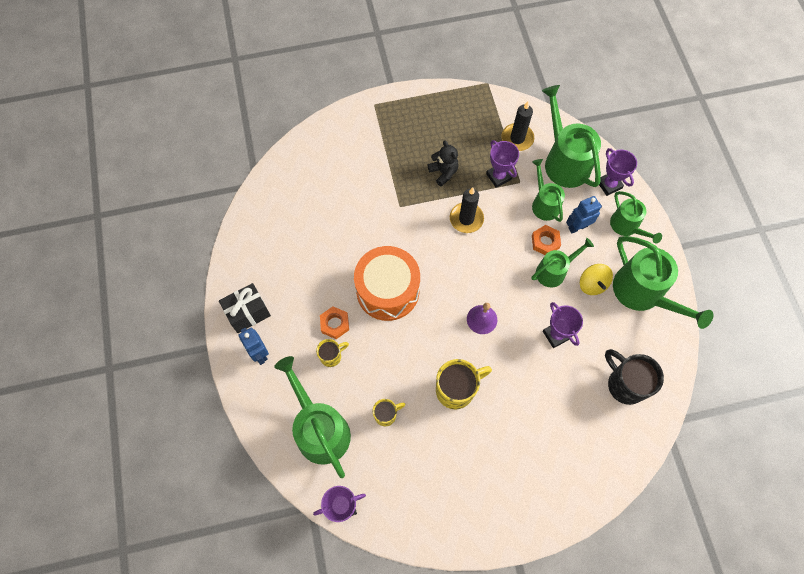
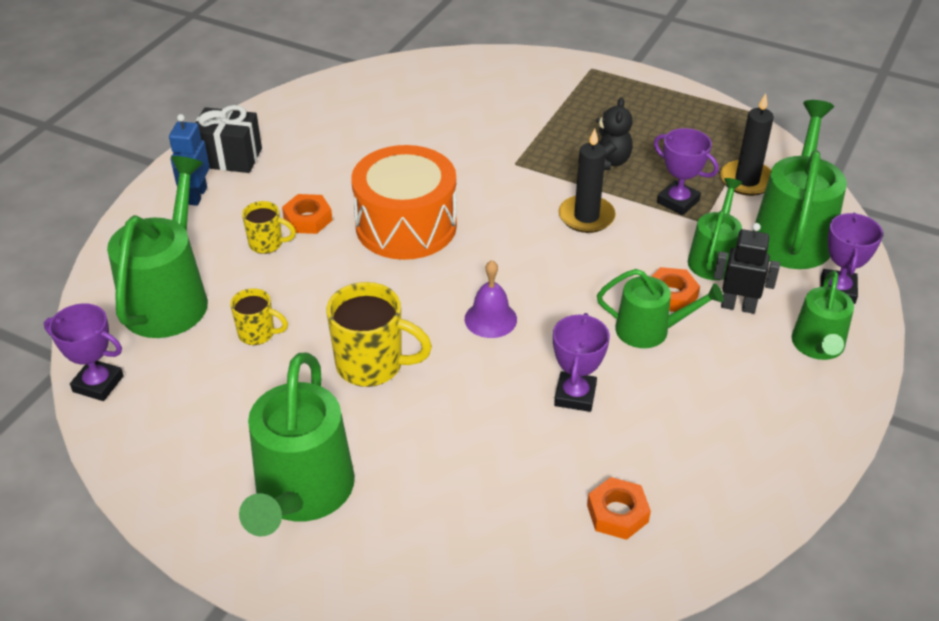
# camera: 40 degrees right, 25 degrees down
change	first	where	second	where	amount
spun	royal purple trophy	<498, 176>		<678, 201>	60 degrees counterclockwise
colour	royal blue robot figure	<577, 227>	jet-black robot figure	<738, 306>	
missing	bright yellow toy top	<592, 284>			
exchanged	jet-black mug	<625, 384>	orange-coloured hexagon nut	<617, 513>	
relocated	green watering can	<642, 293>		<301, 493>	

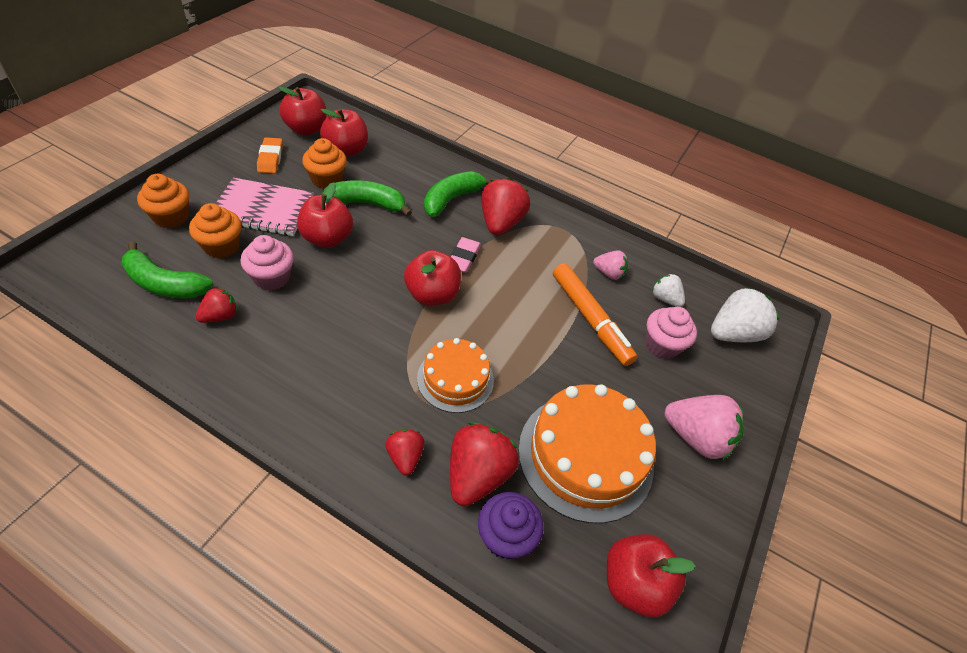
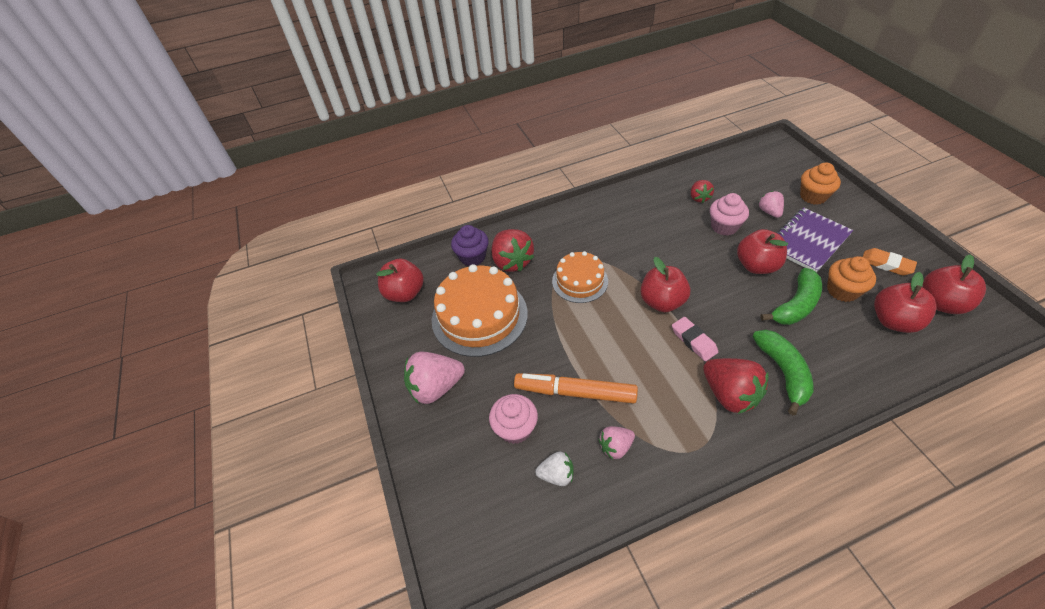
# camera: 140 degrees right, 0 degrees up
change	first	where	second	where	amount
missing	green toy banana	<165, 284>			
exchanged	orange-coloured muffin	<221, 246>	rosy toy strawberry	<769, 212>	
colour	rosy exercise book	<263, 209>	royal purple exercise book	<808, 241>	
missing	scarlet toy strawberry	<405, 457>			
missing	white toy strawberry	<733, 333>			

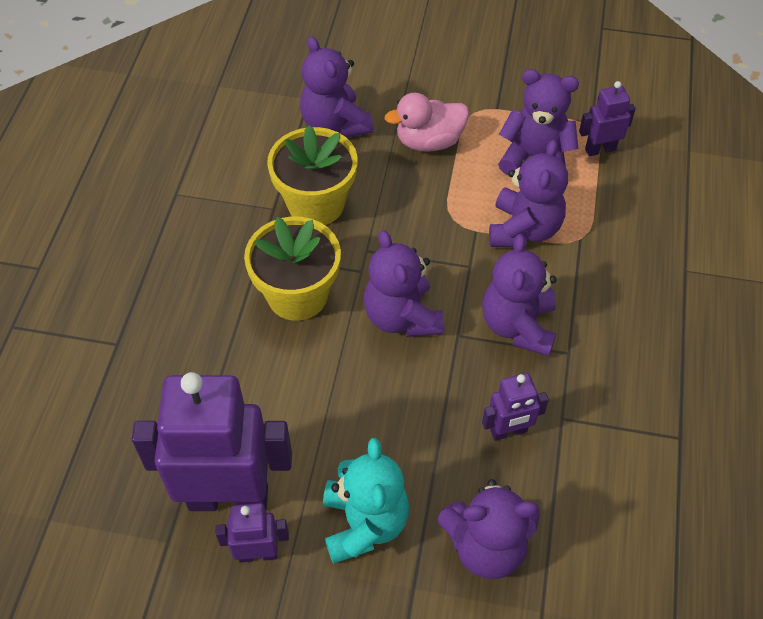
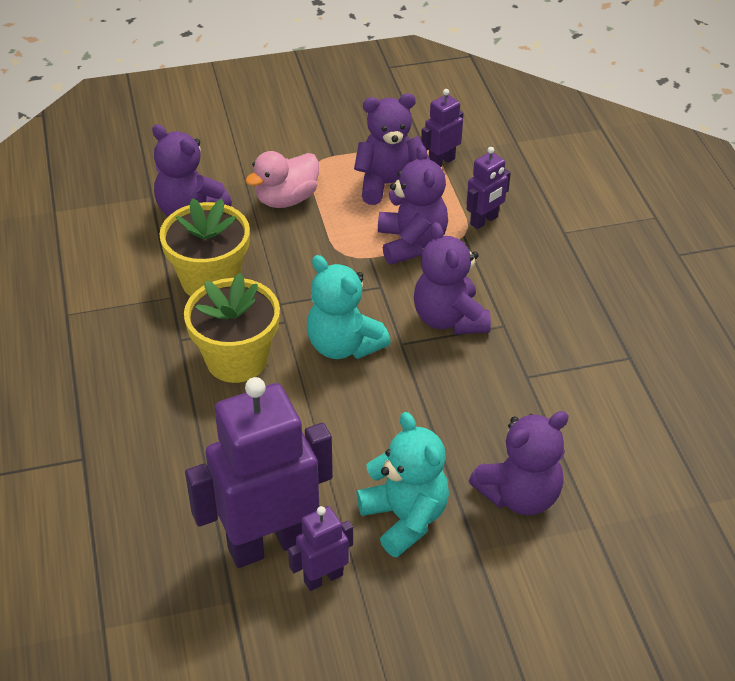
# camera: 25 degrees left, 10 degrees down
change	first	where	second	where	amount
colour	royal purple teddy bear	<402, 317>	turquoise teddy bear	<343, 345>	
relocated	royal purple robot figure	<508, 431>		<484, 221>	

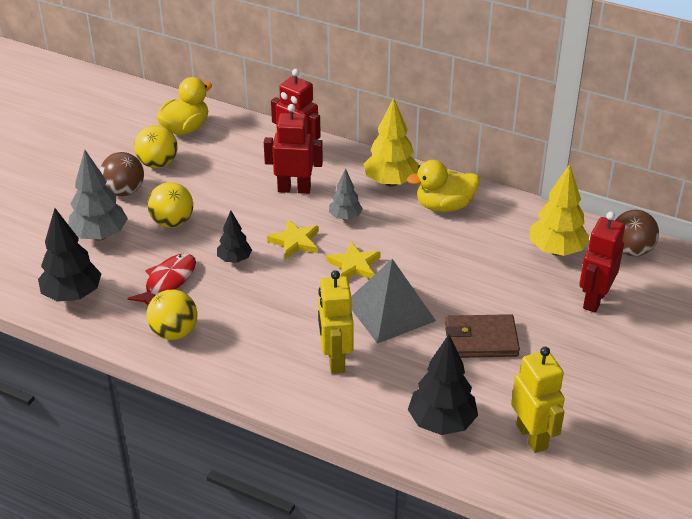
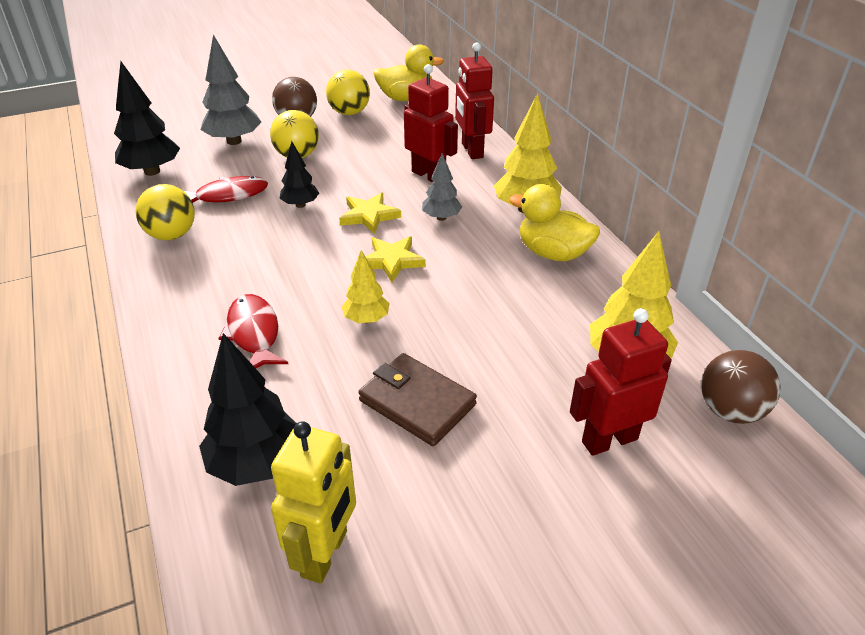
# camera: 40 degrees right, 0 degrees up
change	first	where	second	where	amount
exchanged	bright yellow robot figure	<335, 360>	scarlet toy fish	<254, 333>	
exchanged	gray solid pyramid	<390, 311>	bright yellow fir tree	<366, 319>	

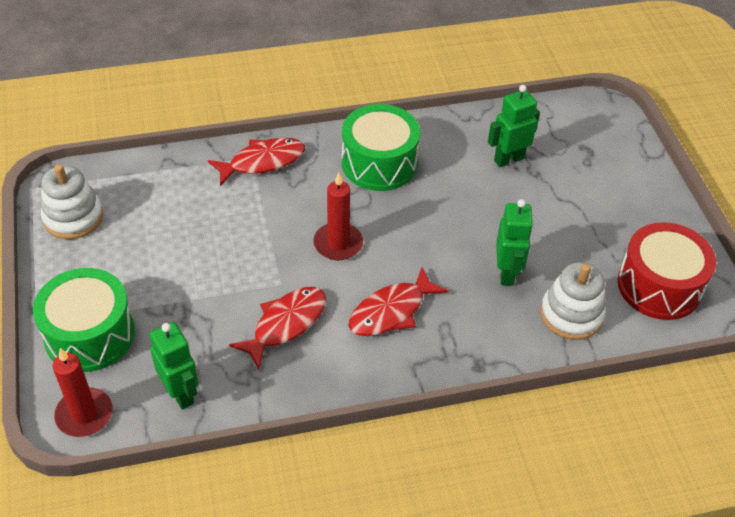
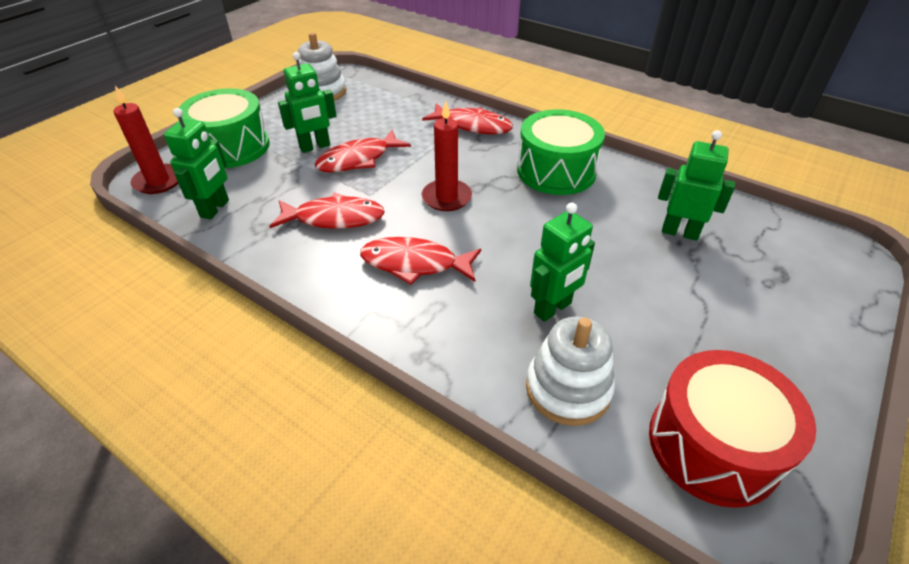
# camera: 50 degrees right, 5 degrees down
change	first	where	second	where	amount
appeared			green robot figure	<315, 147>	
appeared			scarlet toy fish	<358, 159>	

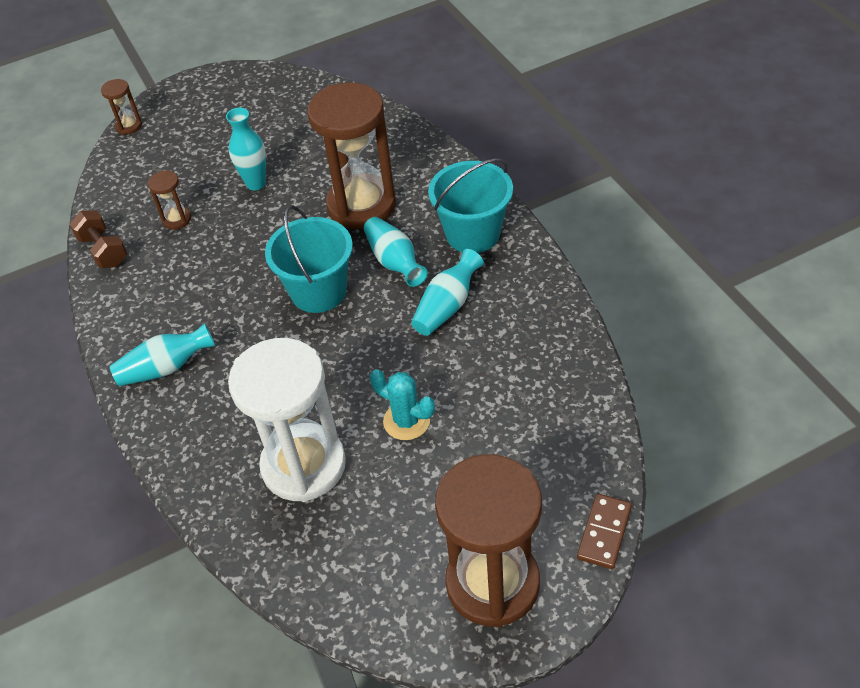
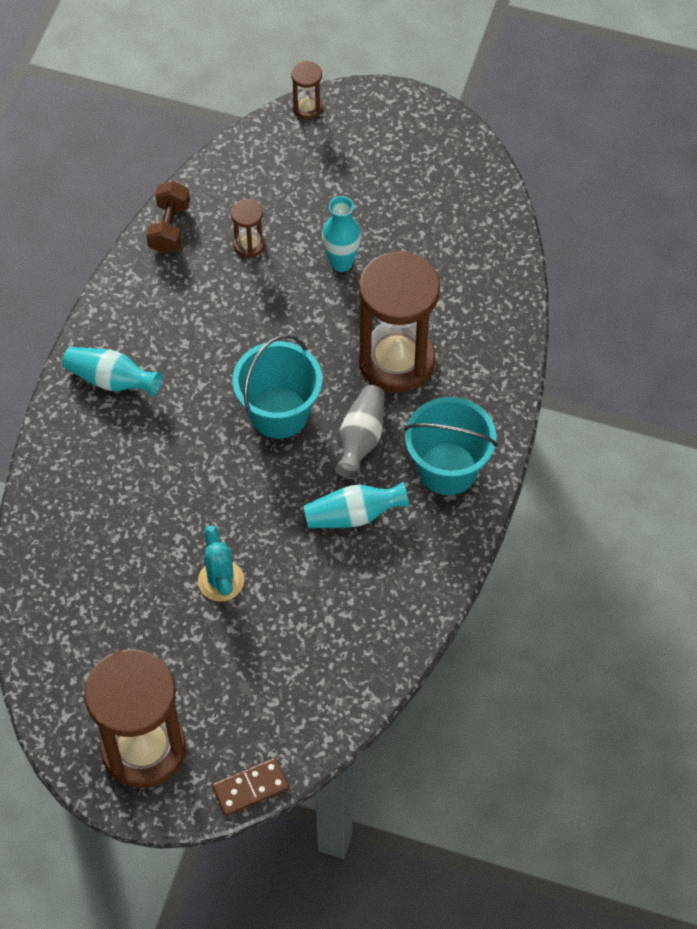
# camera: 40 degrees right, 10 degrees up
change	first	where	second	where	amount
missing	white hourglass	<304, 465>			
colour	turquoise flower vase	<394, 262>	gray flower vase	<361, 439>	

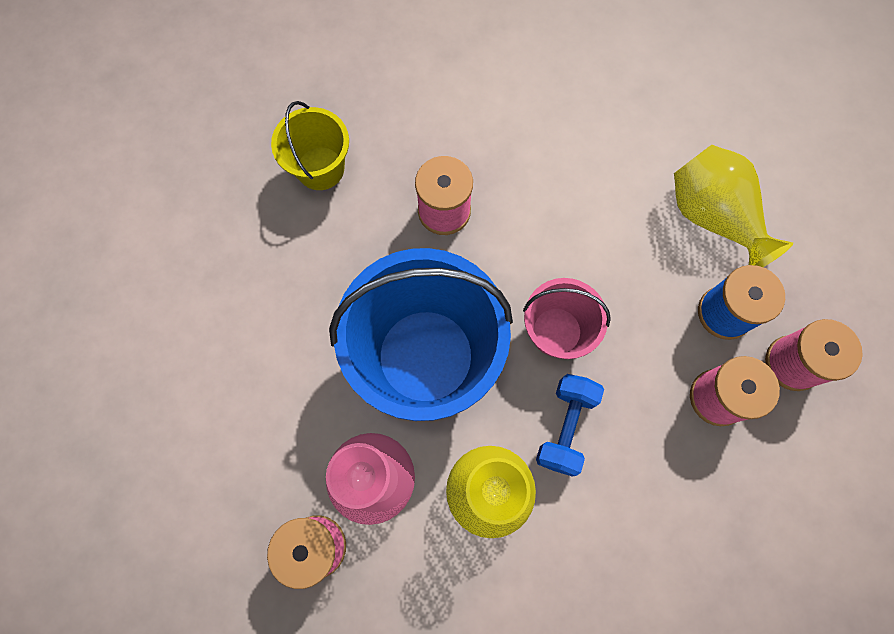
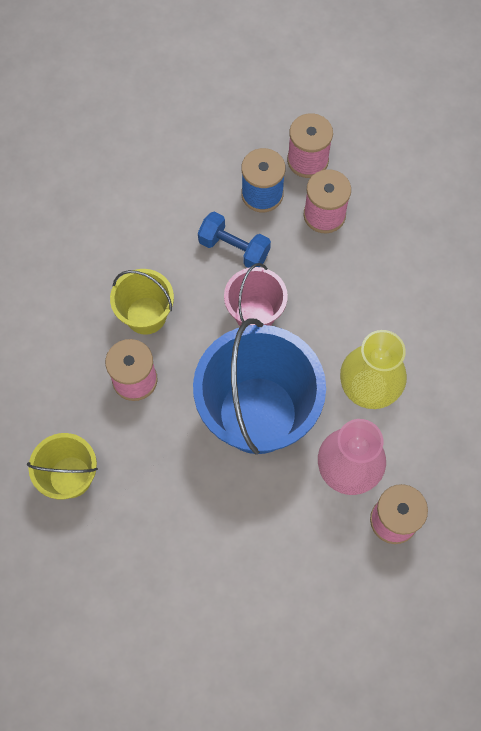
# camera: 80 degrees left, 5 degrees down
change	first	where	second	where	amount
relocated	royal blue hand weight	<565, 427>		<234, 249>	
missing	bright yellow flower vase	<712, 217>			
appeared			bright yellow bucket	<146, 315>	

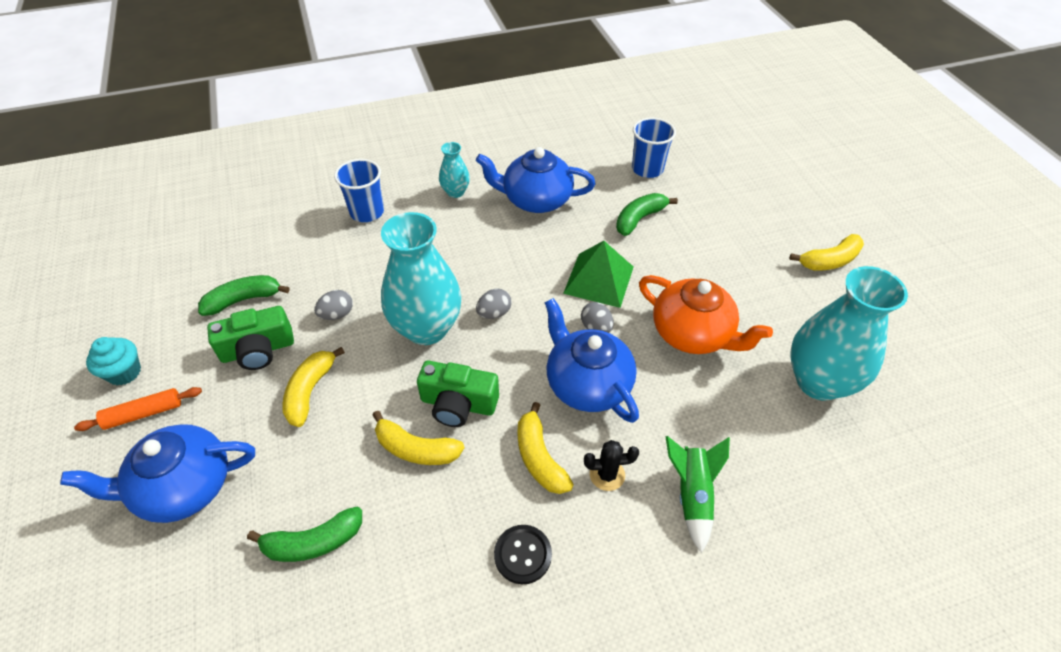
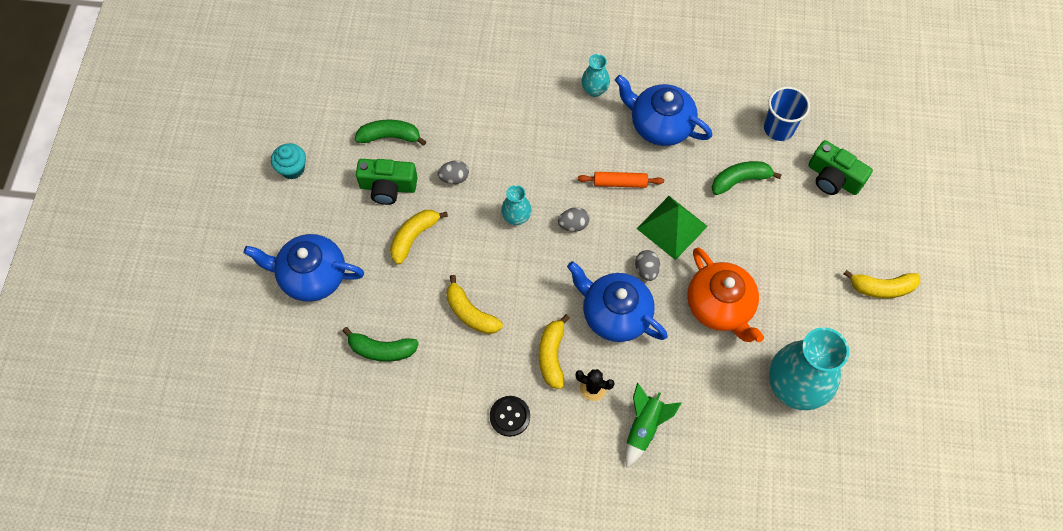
# camera: 25 degrees right, 15 degrees up
change	first	where	second	where	amount
relocated	orange-coloured rolling pin	<143, 413>		<620, 183>	
missing	royal blue tumbler	<367, 212>			
size	turquoise flower vase	<426, 328>		<516, 217>	x0.48
relocated	green photo camera	<458, 404>		<833, 178>	
spun	royal blue china teapot	<587, 383>		<614, 314>	45 degrees counterclockwise

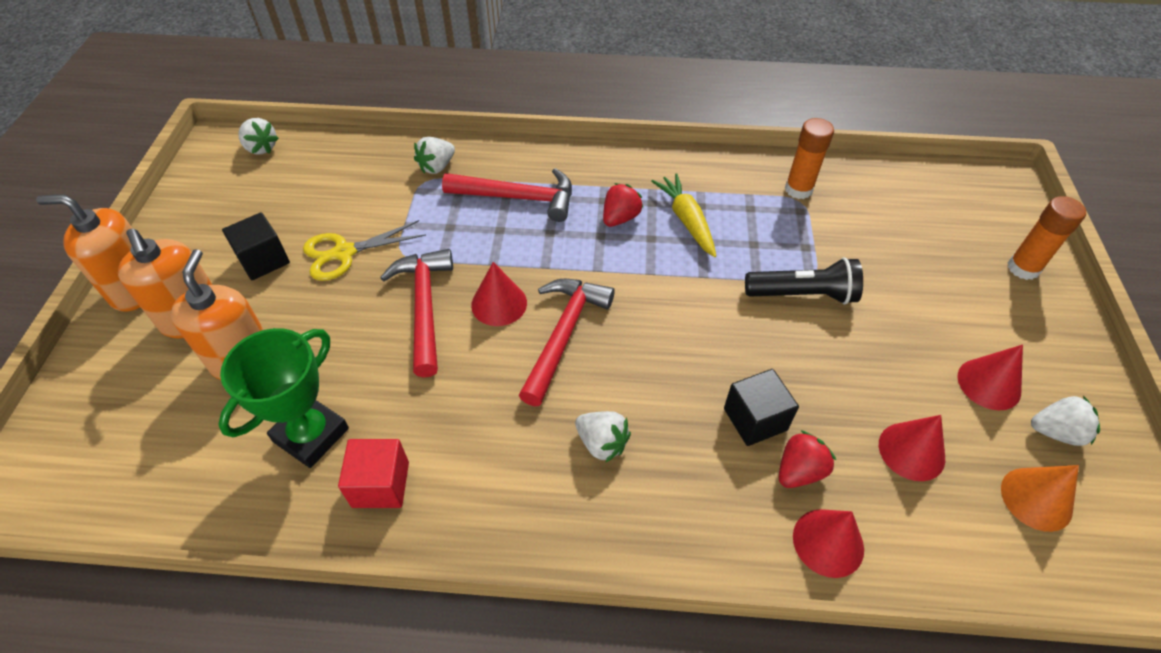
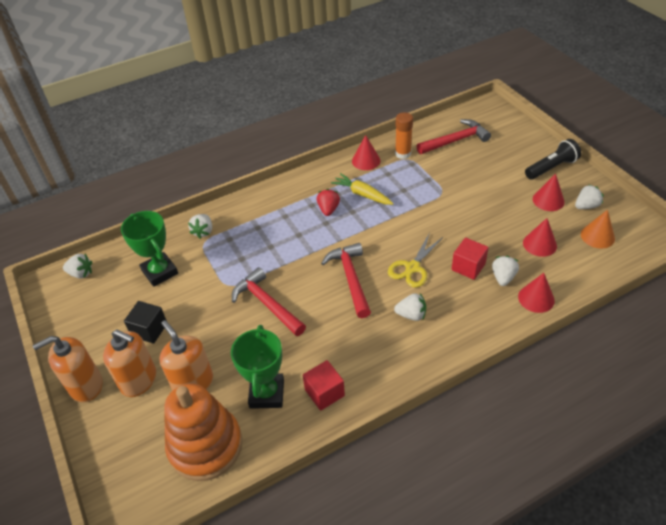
# camera: 30 degrees left, 5 degrees down
change	first	where	second	where	amount
relocated	bright yellow scissors	<344, 253>		<412, 267>	
relocated	scarlet claw hammer	<518, 198>		<455, 140>	
relocated	scarlet cone	<499, 303>		<366, 161>	
colour	jet-black solid cube	<755, 419>	scarlet solid cube	<468, 267>	
relocated	jet-black flashlight	<803, 294>		<551, 167>	
colour	scarlet toy strawberry	<799, 471>	white toy strawberry	<503, 277>	
missing	orange-coloured stick of glue	<1023, 268>			
appeared			green trophy	<160, 272>	
appeared			orange-coloured stacking toy	<205, 446>	

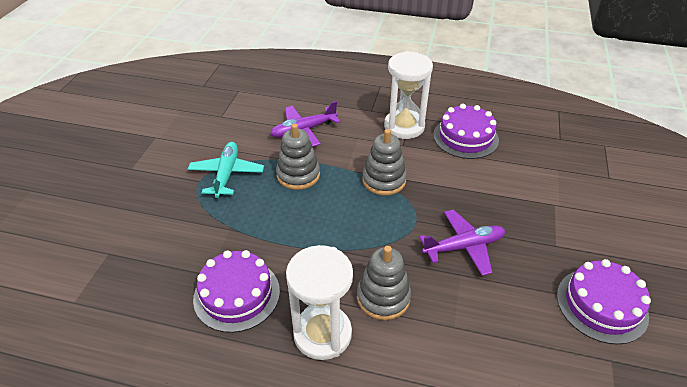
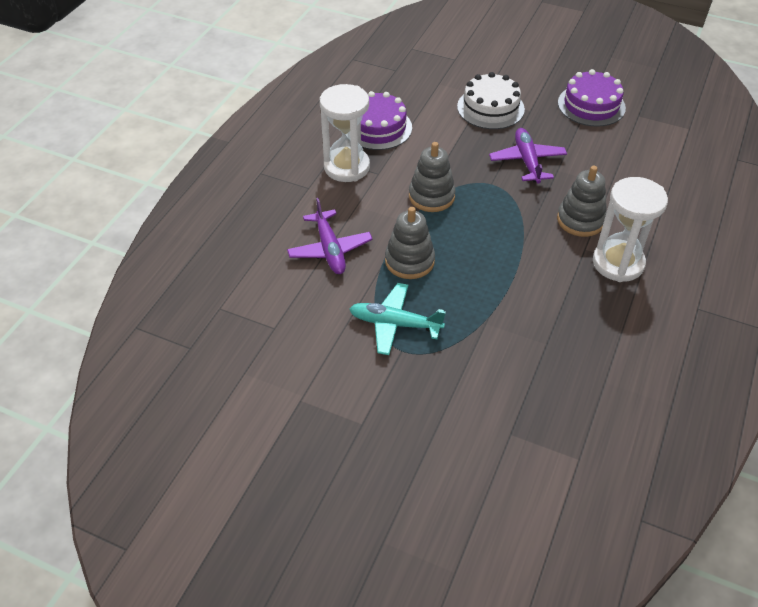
# camera: 80 degrees left, 5 degrees up
change	first	where	second	where	amount
missing	royal purple layer cake	<237, 294>			
appeared			white layer cake	<490, 108>	

